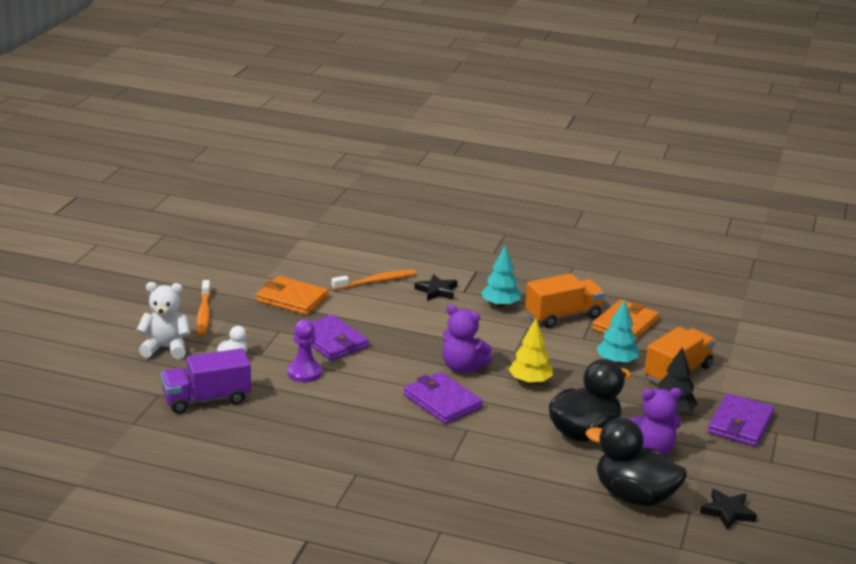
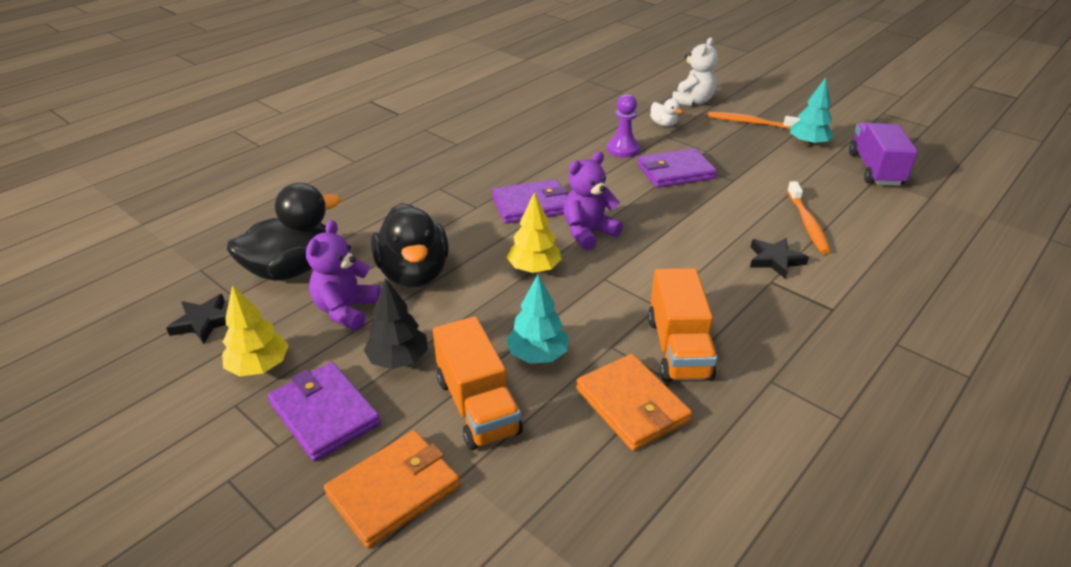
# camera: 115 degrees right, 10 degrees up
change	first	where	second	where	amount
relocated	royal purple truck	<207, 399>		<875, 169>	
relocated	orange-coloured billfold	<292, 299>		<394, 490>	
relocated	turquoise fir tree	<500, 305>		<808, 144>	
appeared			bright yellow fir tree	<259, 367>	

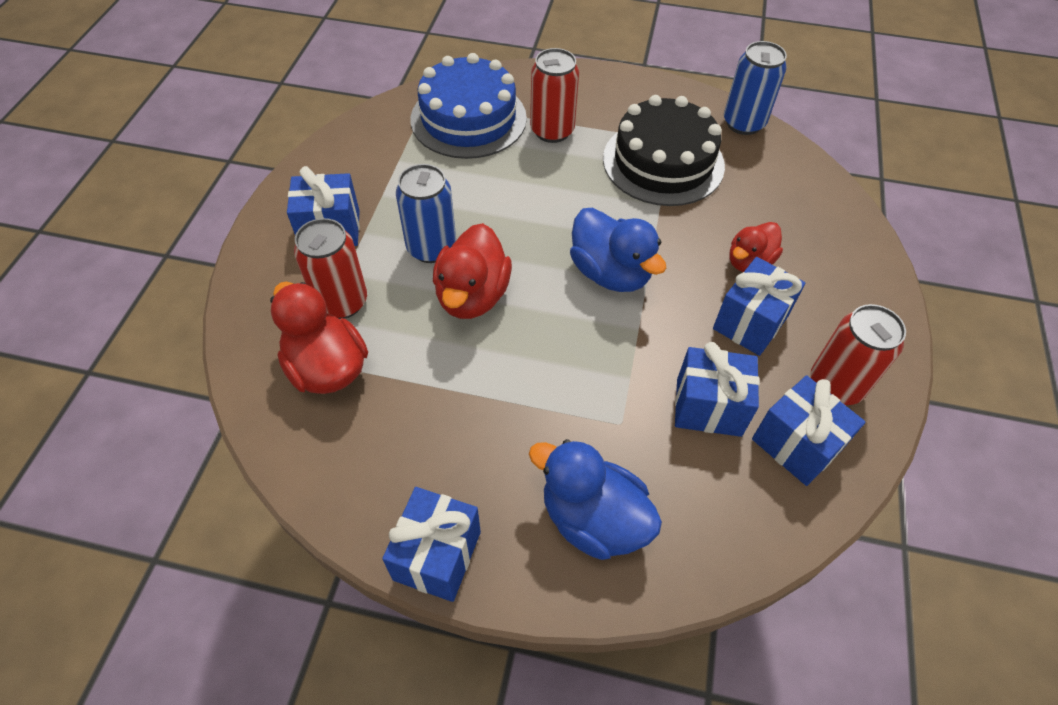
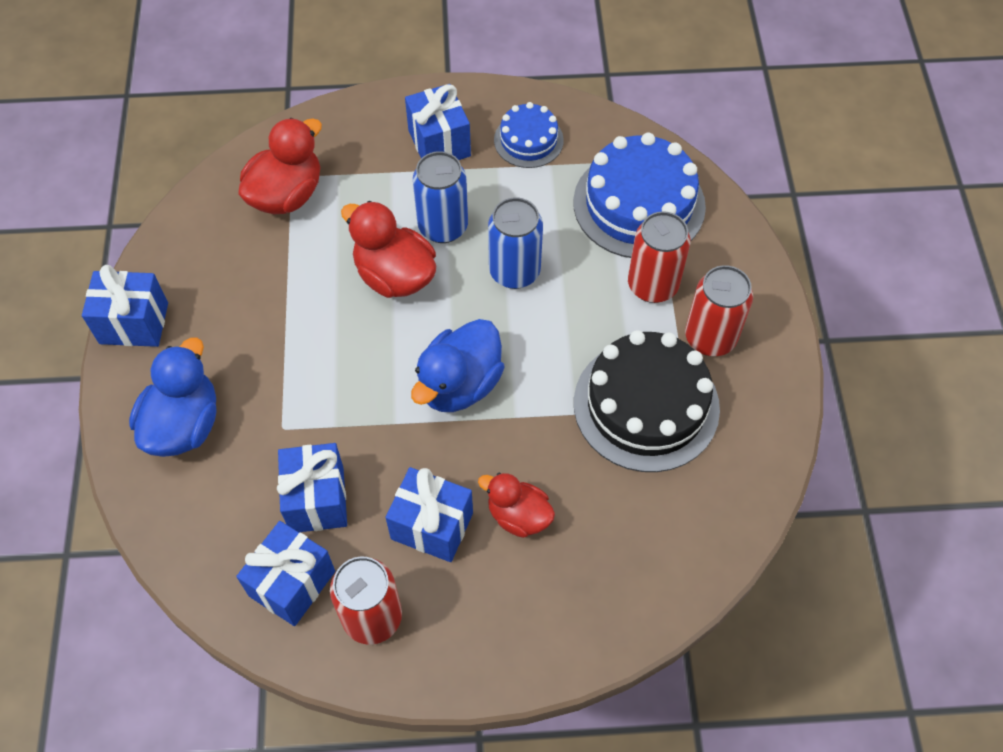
# camera: 75 degrees right, 5 degrees up
change	first	where	second	where	amount
relocated	scarlet tin	<342, 302>		<710, 338>	
spun	scarlet rubber duck	<472, 296>		<394, 276>	45 degrees clockwise
relocated	royal blue tin	<743, 123>		<514, 272>	
appeared			royal blue layer cake	<528, 140>	

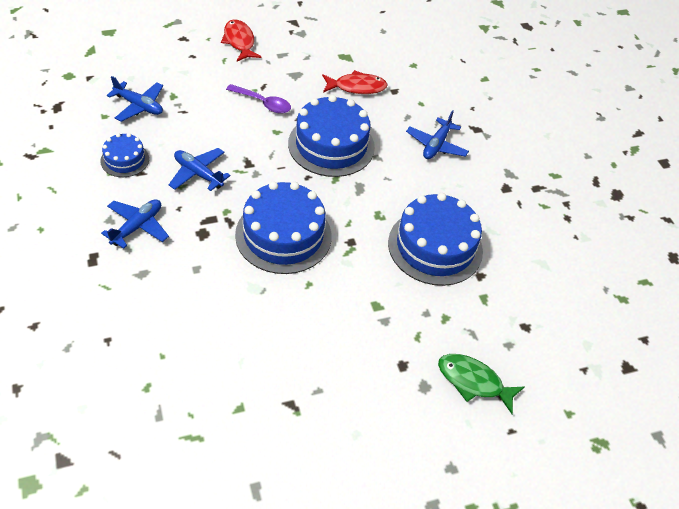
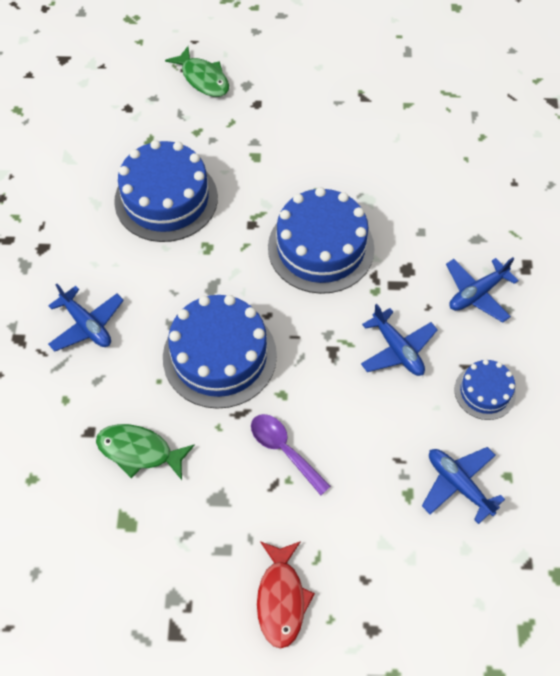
# camera: 155 degrees left, 10 degrees up
change	first	where	second	where	amount
colour	scarlet toy fish	<357, 87>	green toy fish	<139, 451>	
spun	royal blue plane	<436, 145>		<87, 325>	90 degrees clockwise

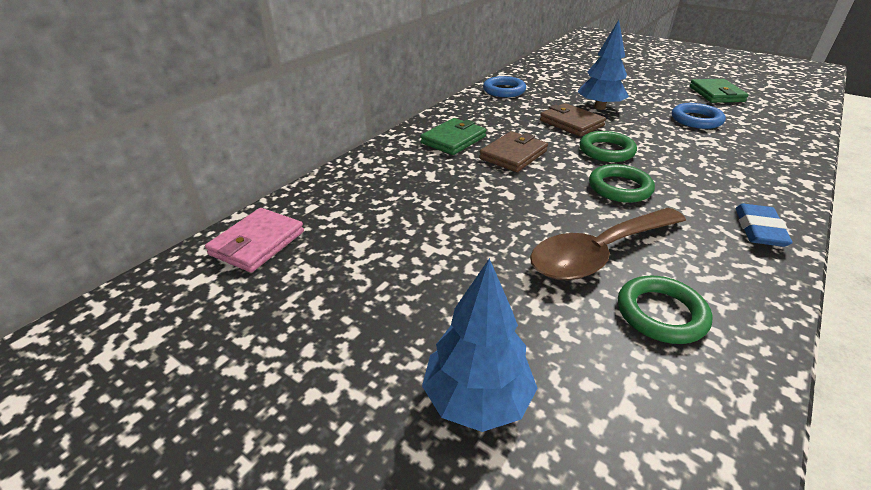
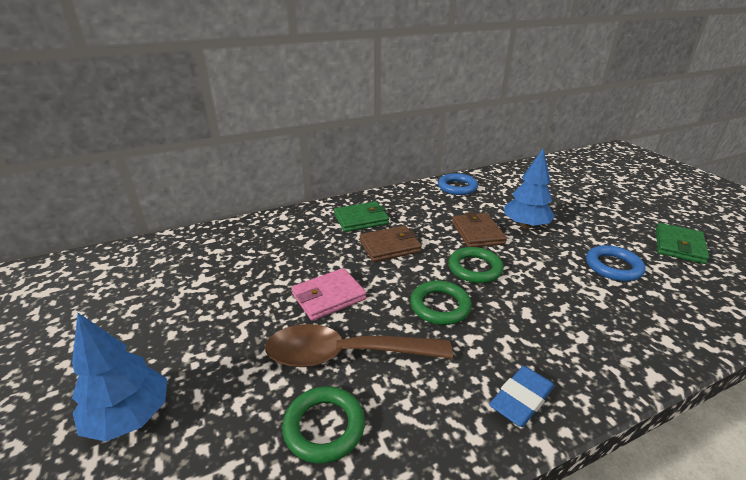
# camera: 30 degrees right, 5 degrees down
change	first	where	second	where	amount
relocated	rosy billfold	<257, 243>		<329, 297>	

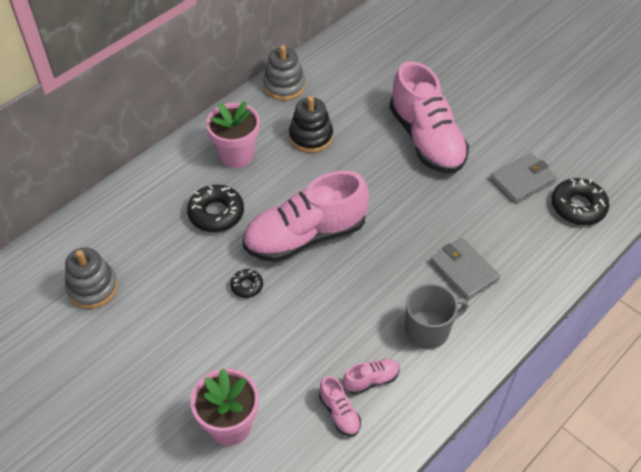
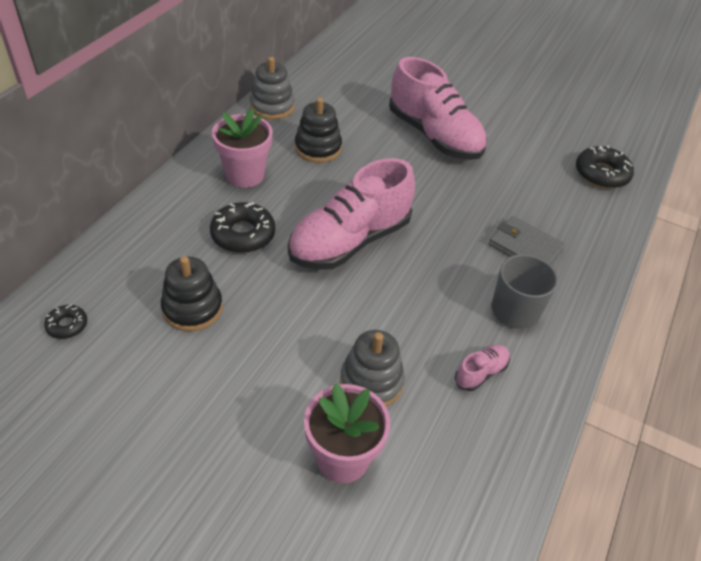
# camera: 20 degrees left, 5 degrees down
change	first	where	second	where	amount
relocated	gray stacking toy	<93, 287>		<371, 382>	
relocated	jet-black donut	<247, 286>		<67, 325>	
missing	rosy sneaker	<339, 413>			
missing	gray billfold	<522, 180>			
appeared			jet-black stacking toy	<192, 308>	

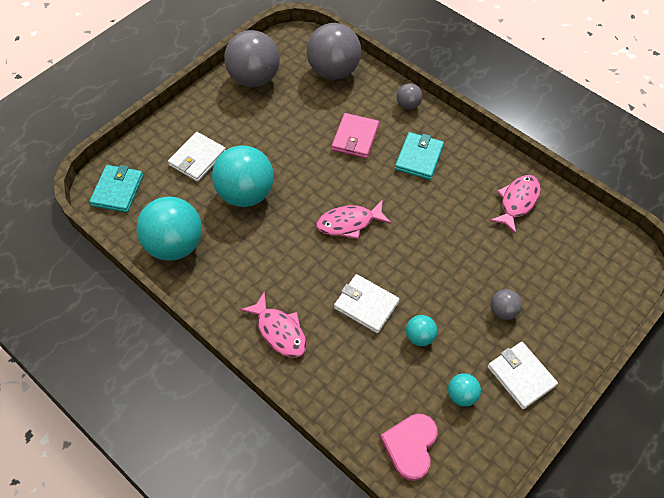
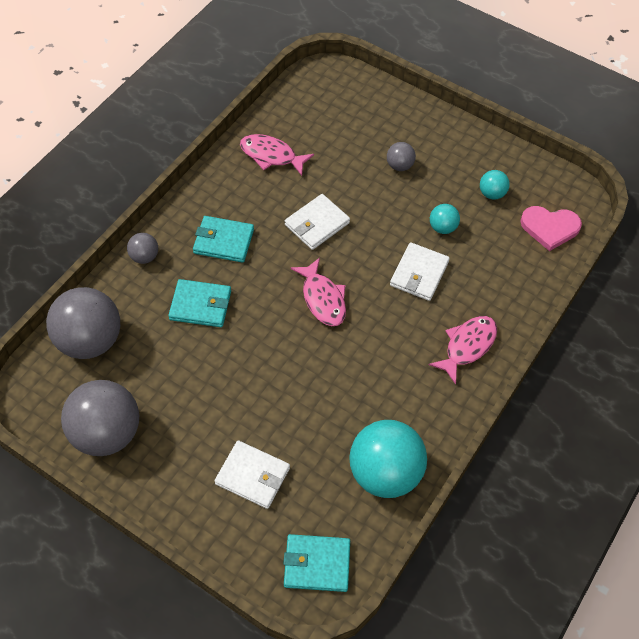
# camera: 100 degrees left, 0 degrees up
change	first	where	second	where	amount
missing	turquoise ball	<246, 193>			
colour	rosy billfold	<355, 138>	turquoise billfold	<200, 305>	
relocated	white billfold	<521, 376>		<317, 224>	

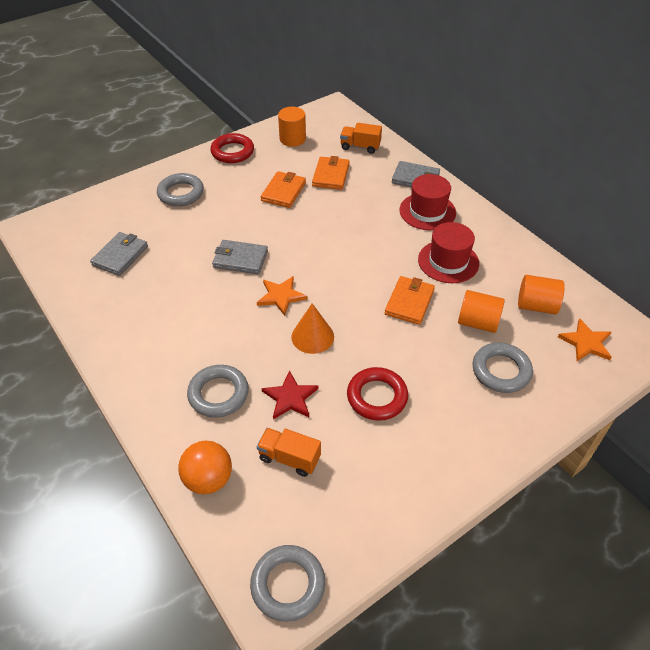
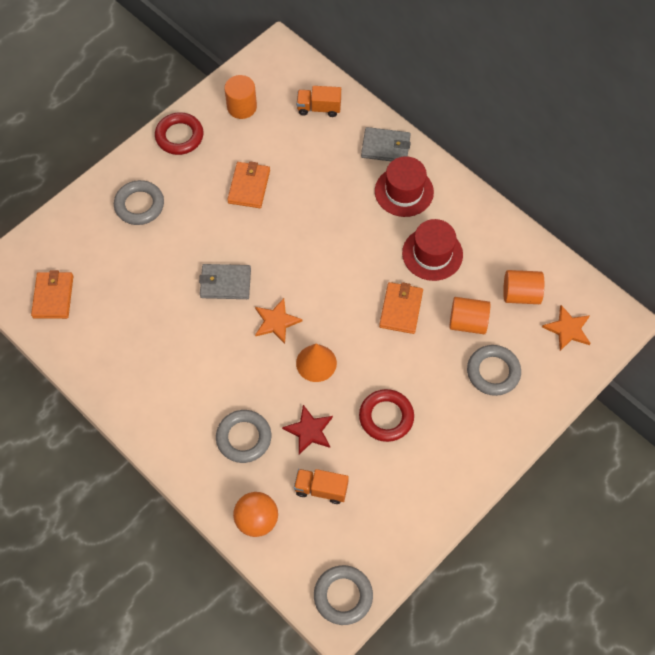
# camera: 10 degrees left, 15 degrees up
change	first	where	second	where	amount
missing	gray billfold	<120, 256>			
relocated	orange-coloured billfold	<331, 175>		<53, 296>	

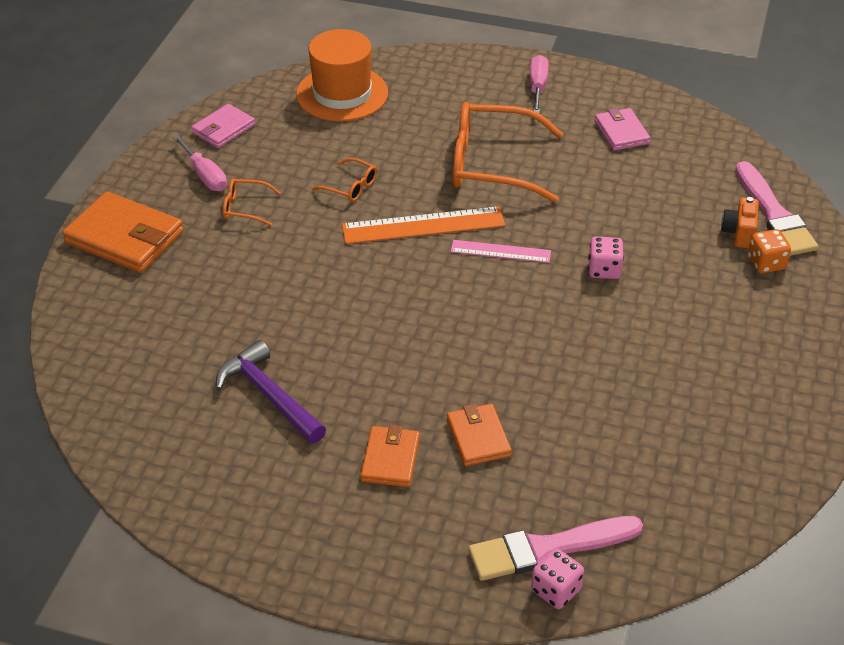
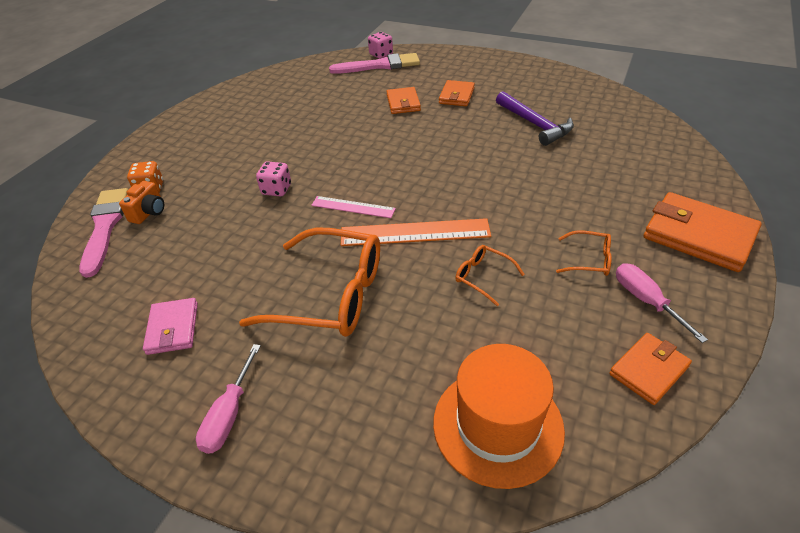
# camera: 170 degrees left, 0 degrees up
change	first	where	second	where	amount
colour	rosy billfold	<223, 129>	orange-coloured billfold	<648, 370>	

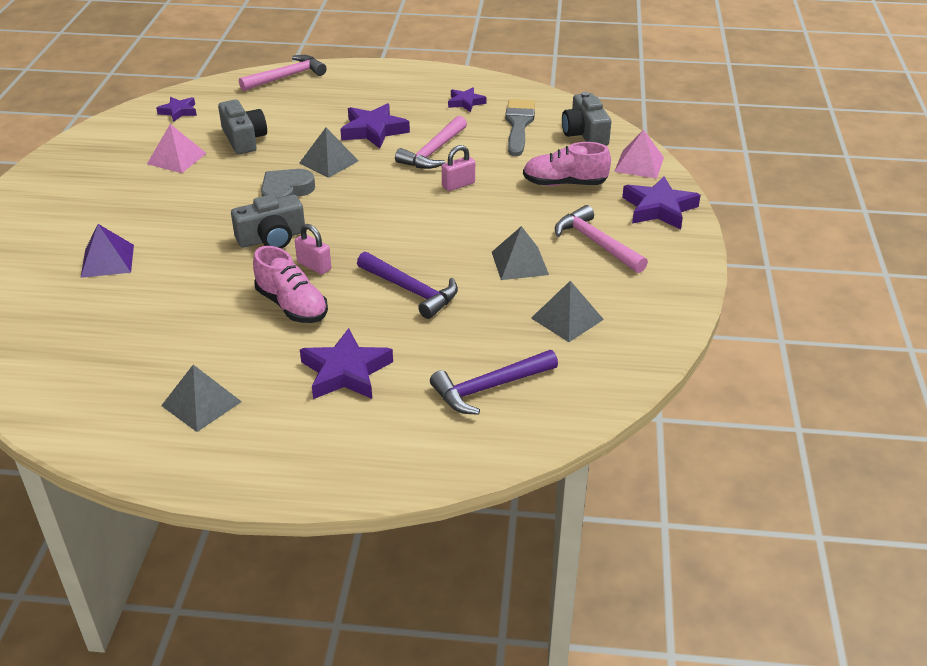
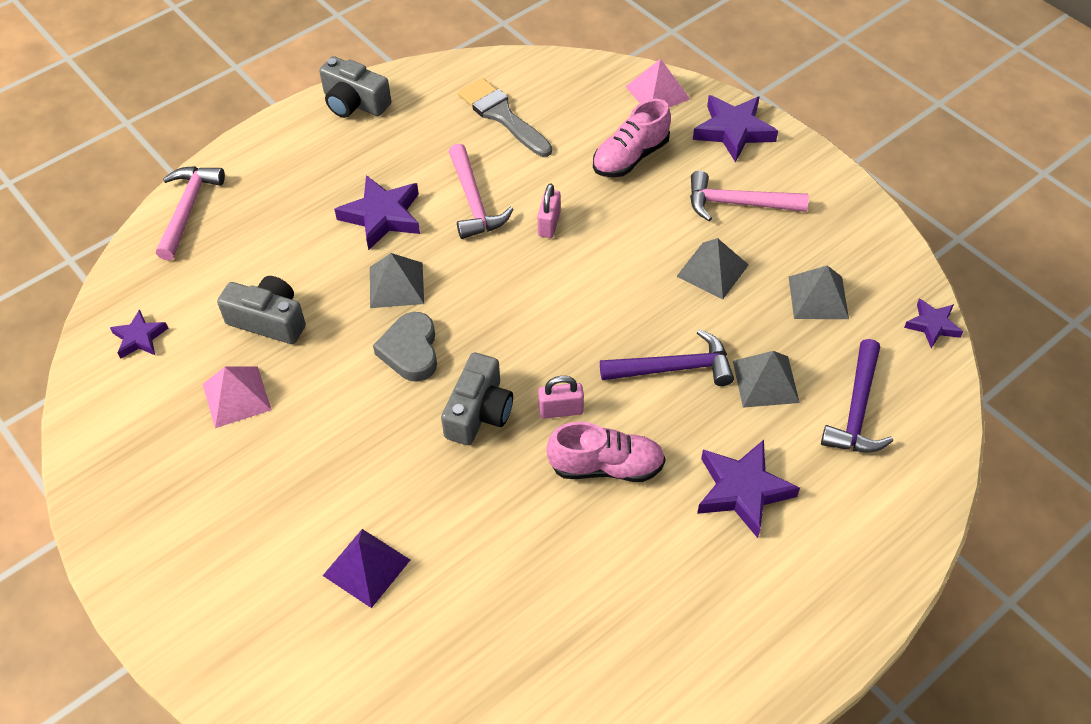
# camera: 45 degrees left, 15 degrees up
change	first	where	second	where	amount
relocated	gray solid pyramid	<201, 403>		<765, 381>	
relocated	royal purple star	<465, 102>		<932, 325>	
relocated	gray photo camera	<585, 133>		<354, 103>	

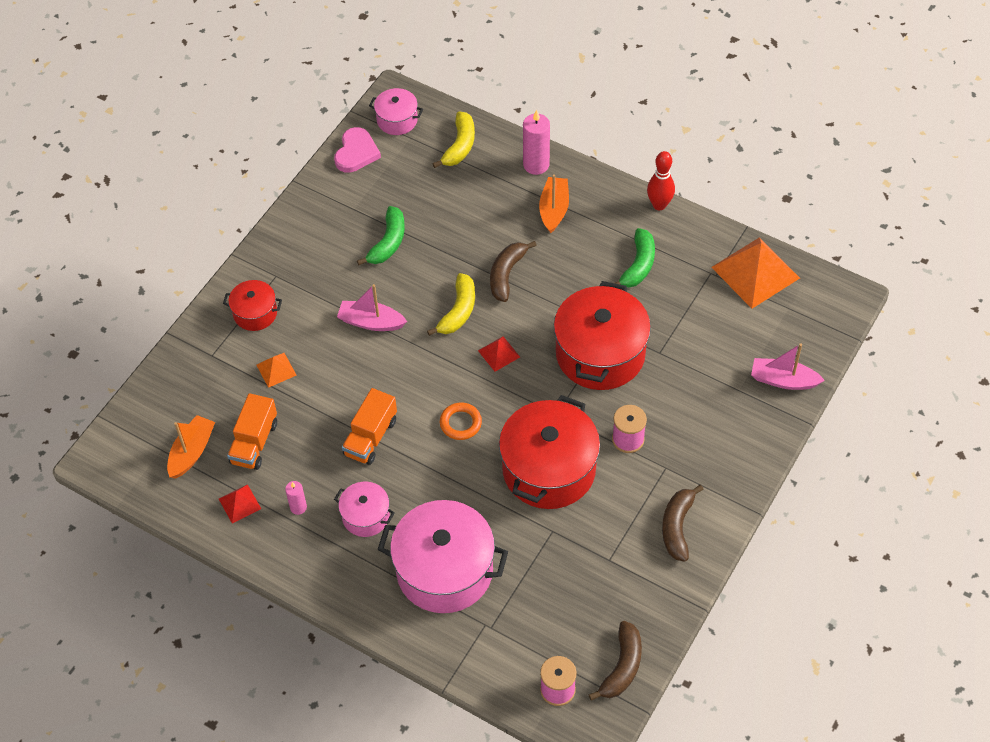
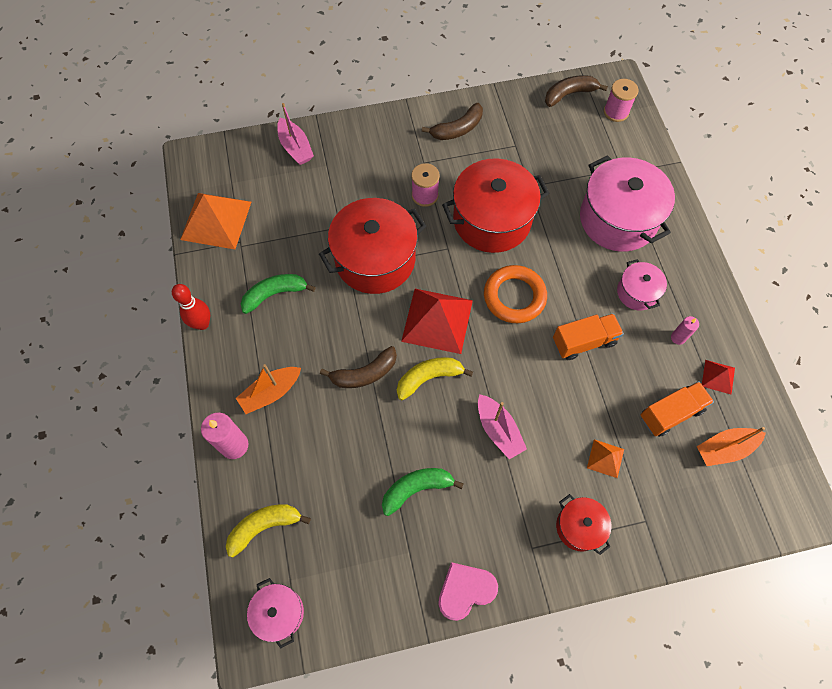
# camera: 135 degrees left, 10 degrees up
change	first	where	second	where	amount
relocated	rosy heart shape	<356, 152>		<465, 590>	
size	orange-coloured ring	<460, 423>		<514, 297>	x1.66
size	scarlet solid pyramid	<499, 353>		<437, 320>	x2.10

